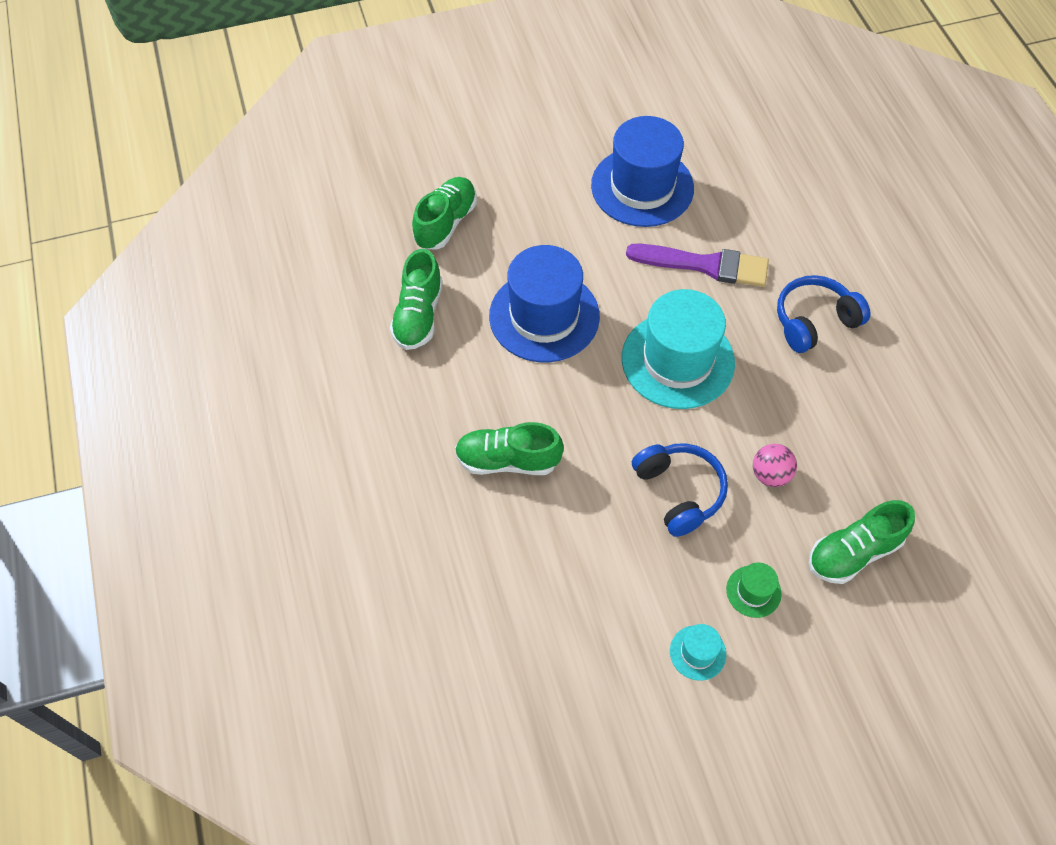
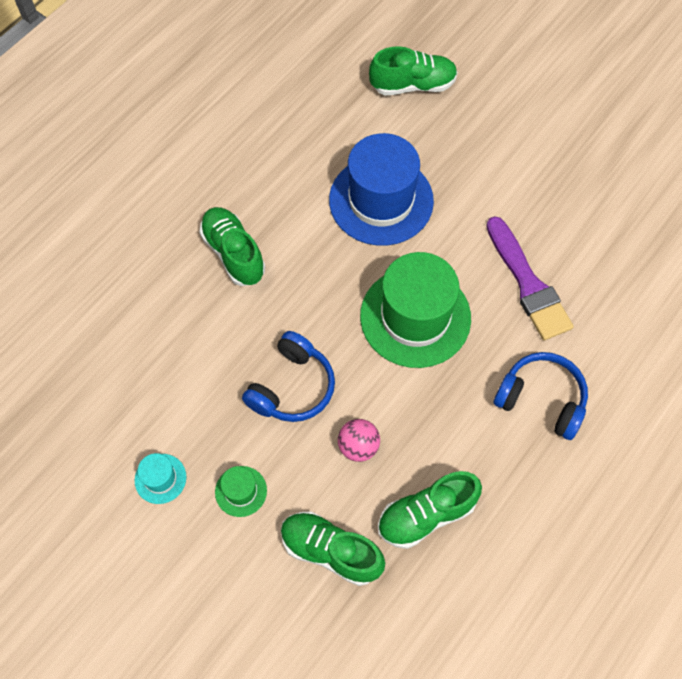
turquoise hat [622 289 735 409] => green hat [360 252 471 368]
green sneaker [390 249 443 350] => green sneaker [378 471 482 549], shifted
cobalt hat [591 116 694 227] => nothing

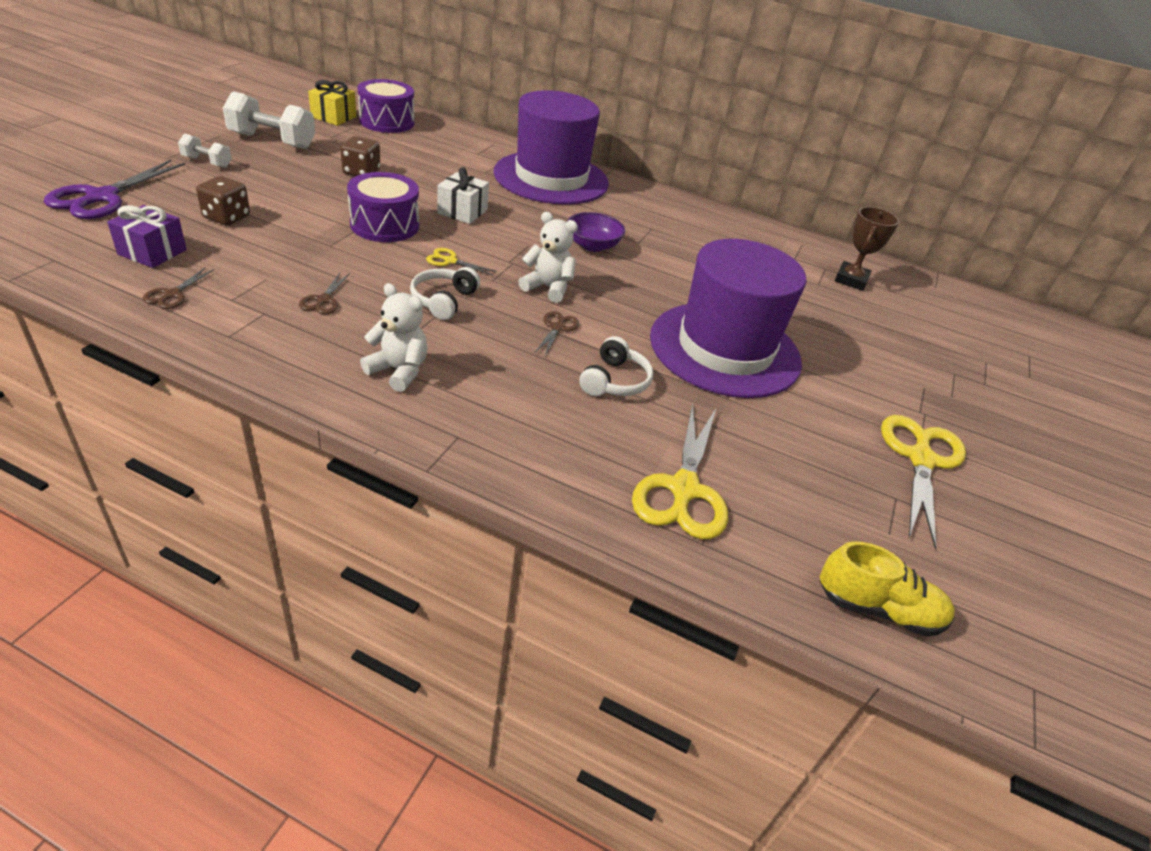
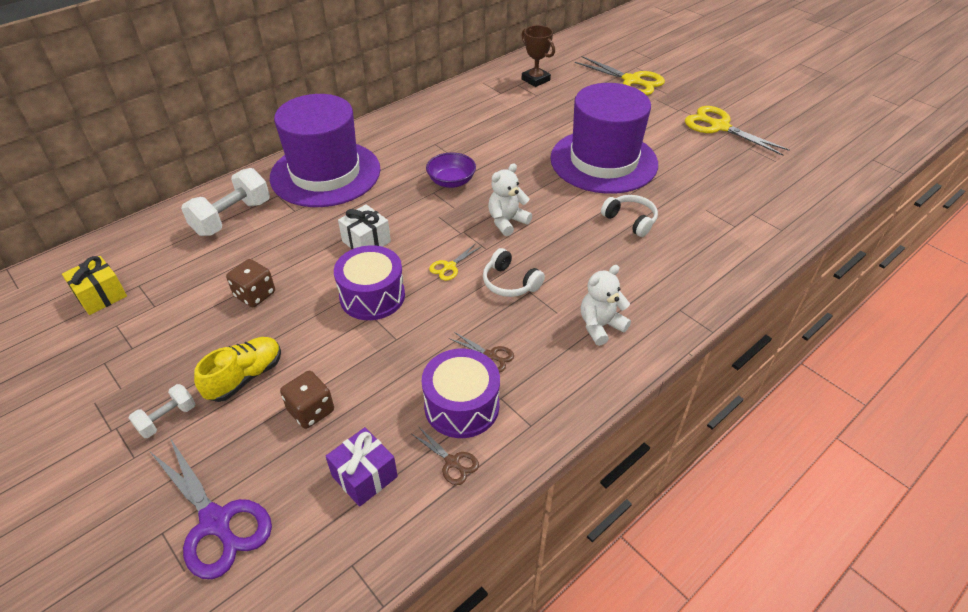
pure white free weight [223 91 315 149] => pure white free weight [181 168 270 236], shifted
golden sneaker [820 541 955 637] => golden sneaker [194 337 281 402], shifted
purple drum [357 79 414 133] => purple drum [422 349 500 438], shifted
golden shears [632 403 728 539] => golden shears [575 56 665 95], shifted
russet shears [535 311 579 356] => nothing

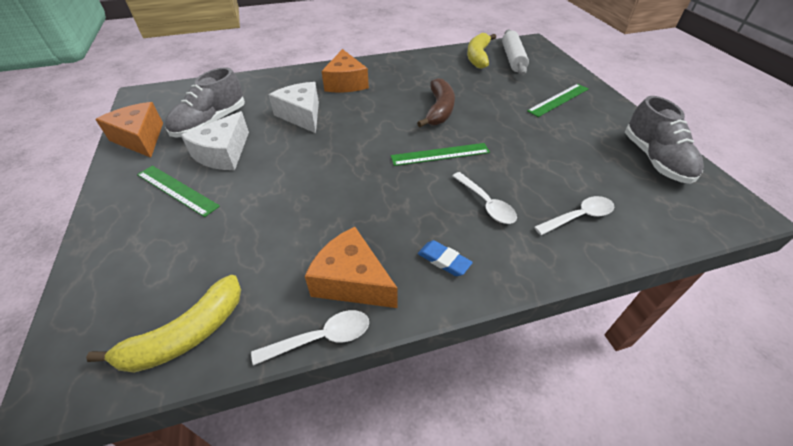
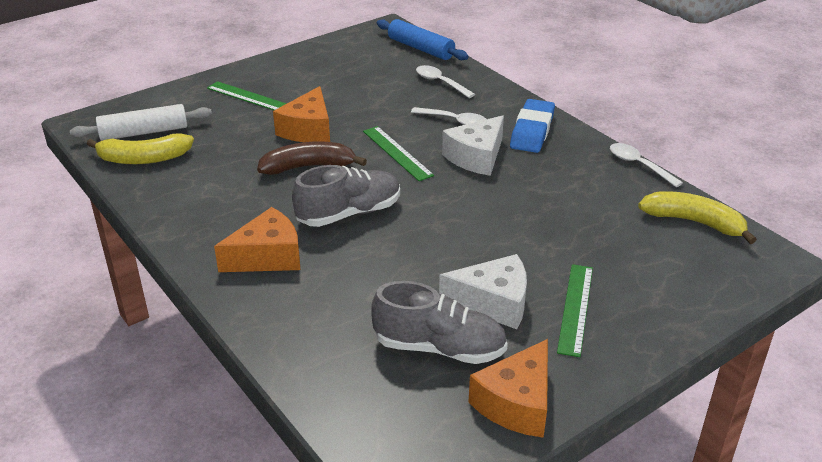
orange-coloured cheese [305 227 397 308] => orange-coloured cheese [273 86 330 142], shifted
gray sneaker [625 96 704 184] => gray sneaker [292 165 400 227], shifted
nothing => cobalt dough roller [377 19 469 60]
pure white tablespoon [453 172 517 224] => pure white tablespoon [411 107 486 125], 75 degrees clockwise
pure white cheese [269 82 319 133] => pure white cheese [442 115 504 176], shifted
cobalt pencil eraser [418 240 473 276] => cobalt pencil eraser [510 99 555 153], x1.83

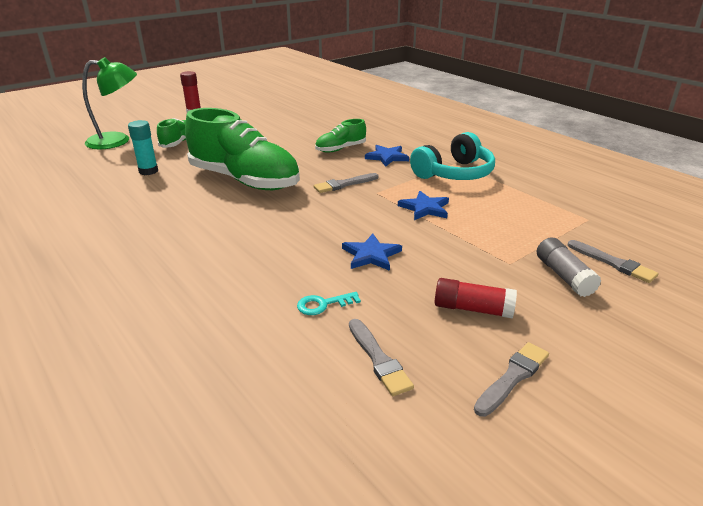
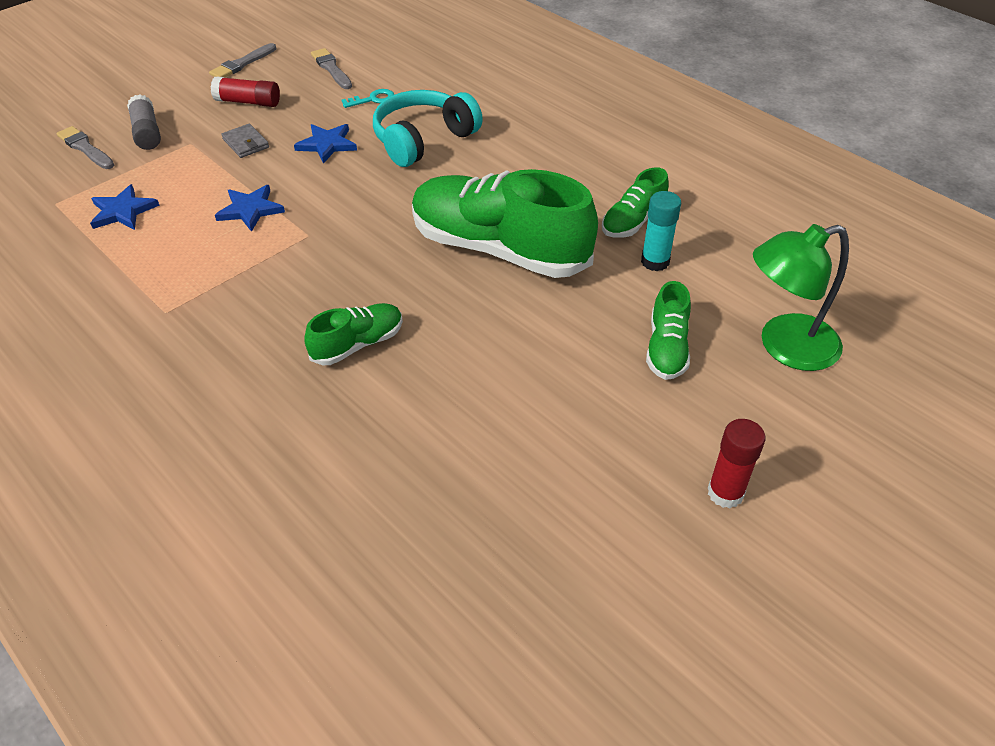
cobalt five-pointed star [365 145 409 167] => cobalt five-pointed star [90 184 160 230], shifted
nothing => gray wallet [221 124 269 158]
turquoise headset [410 132 495 180] => turquoise headset [373 90 483 167], shifted
nothing => green sneaker [602 167 669 238]
gray paint brush [314 173 379 193] => nothing

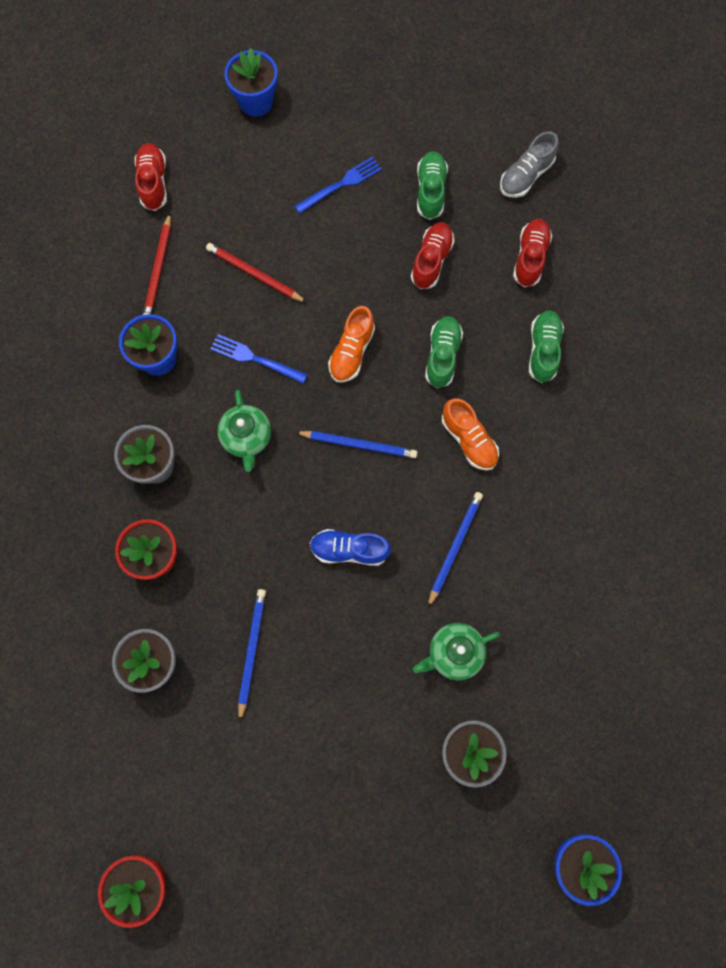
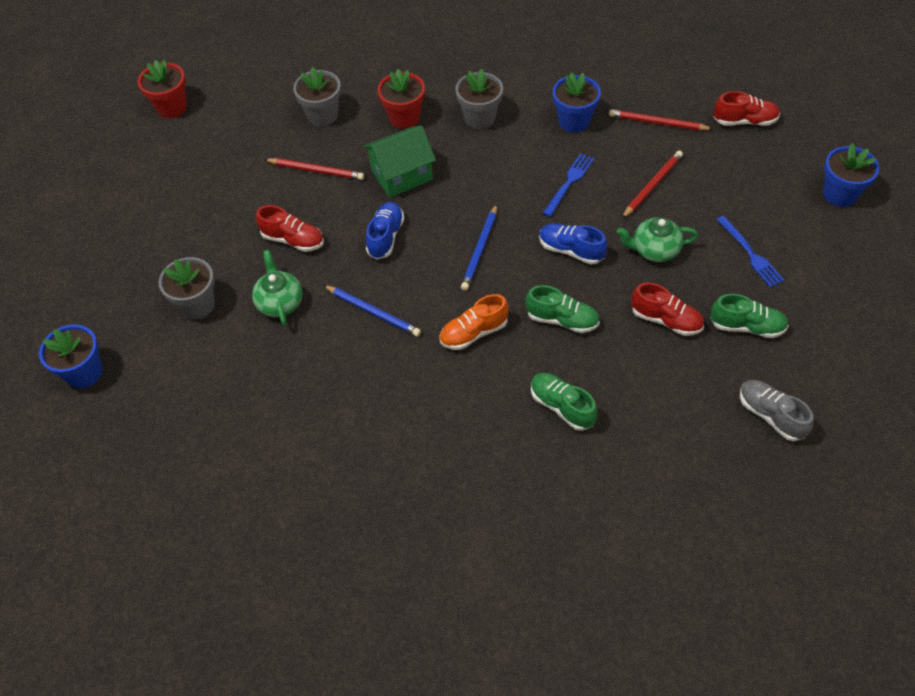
crimson sneaker [513 219 552 287] => crimson sneaker [256 205 324 252], shifted
cobalt wooden pencil [238 589 266 722] => crimson wooden pencil [264 158 364 180]
nothing => green house [363 126 436 198]
green sneaker [529 310 564 383] => green sneaker [531 373 597 431], 150 degrees counterclockwise
orange-coloured sneaker [328 306 375 383] => cobalt sneaker [539 223 608 264]
green tea pot [217 390 271 472] => green tea pot [617 217 698 262], shifted

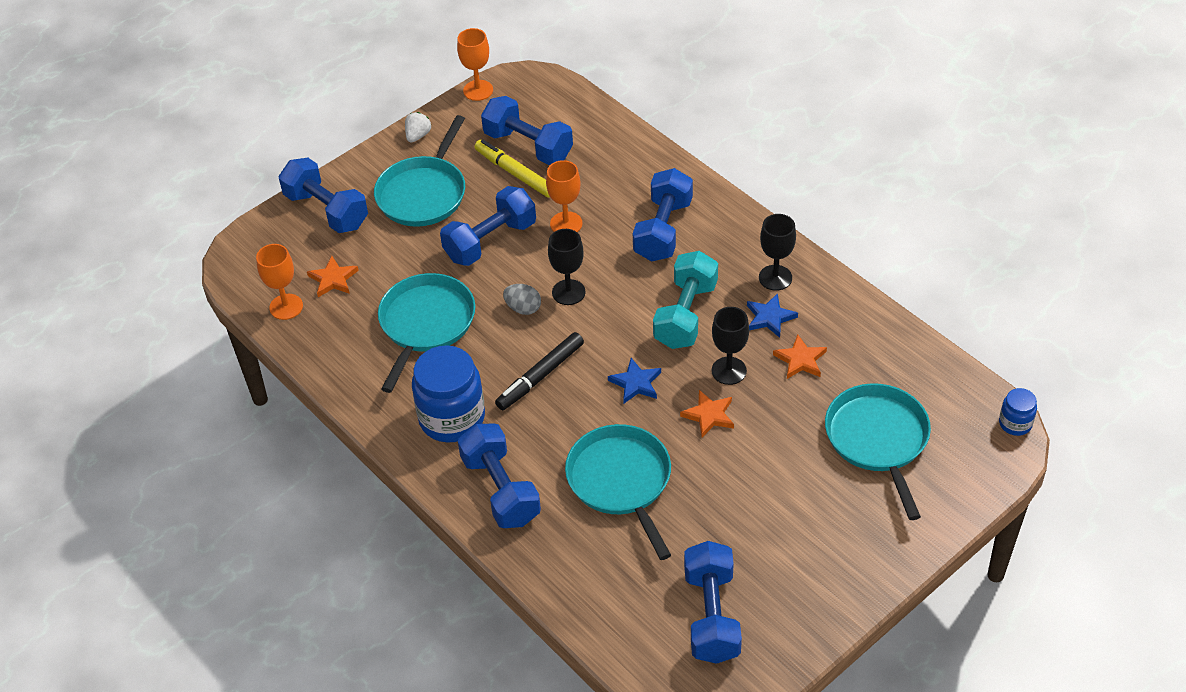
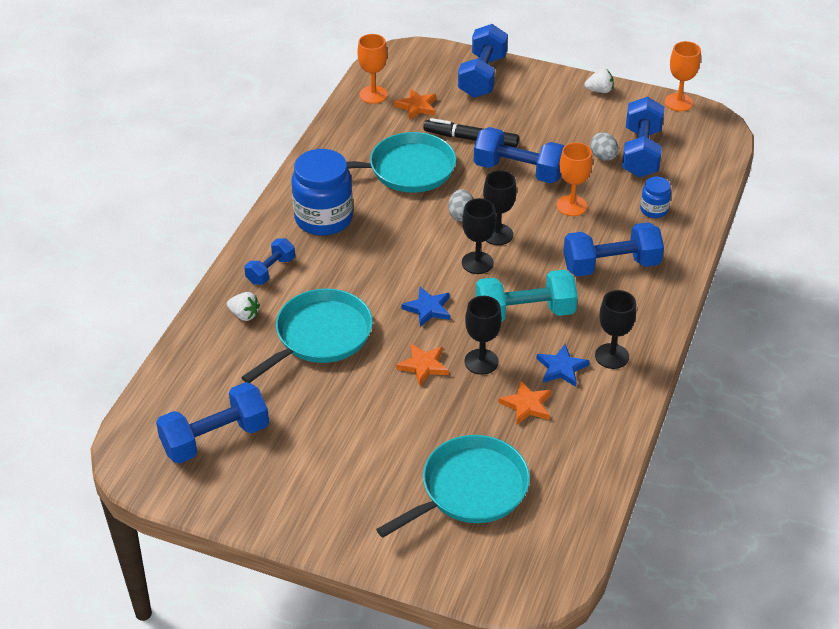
nothing => pure white berry [227 292 260 321]
cobalt free weight [458 423 541 528] => cobalt free weight [244 238 295 285], x0.58
jet-black felt pen [495 332 584 410] => jet-black felt pen [423 118 519 147], shifted
nothing => jet-black goblet [462 198 496 274]
golden felt pen [474 140 550 198] => gray toy egg [590 132 618 161]
cobalt jar [999 388 1037 436] => cobalt jar [640 177 671 218], shifted
turquoise pan [374 115 465 227] => nothing

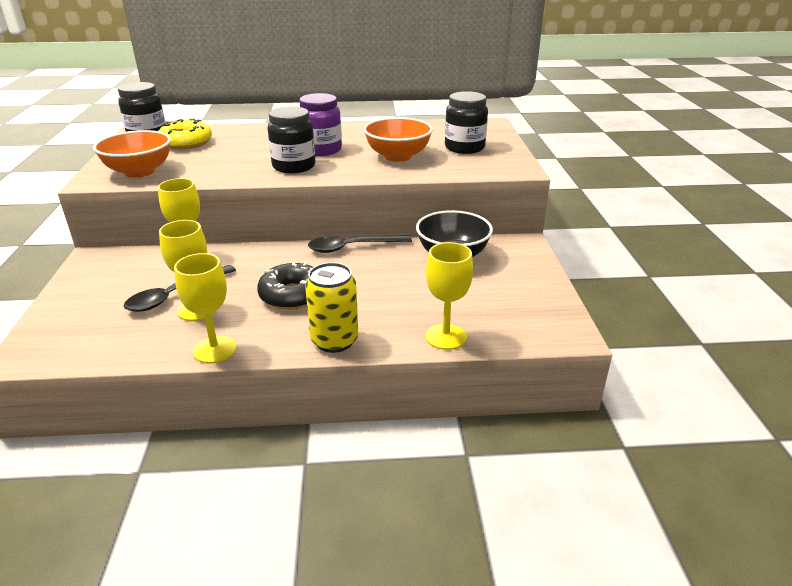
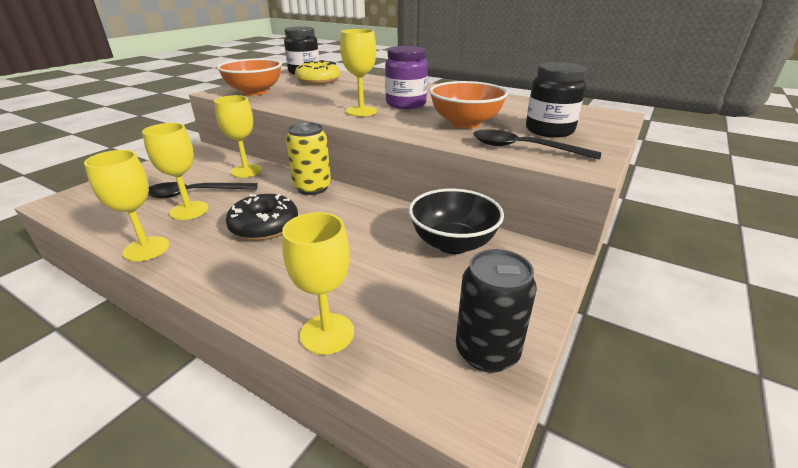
golden tin [305 262 358 353] => golden tin [286 122 331 195], shifted
jet-black jar [267 106 315 173] => golden goblet [340 29 377 116]
nothing => jet-black tin [456 249 537 373]
jet-black tablespoon [308 235 412 253] => jet-black tablespoon [473 129 601 160], shifted

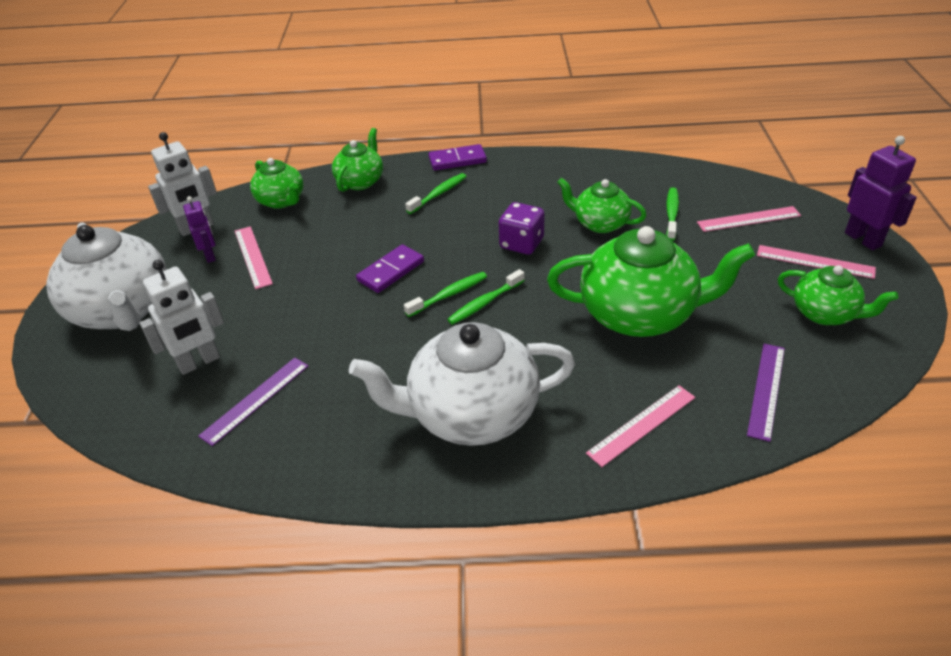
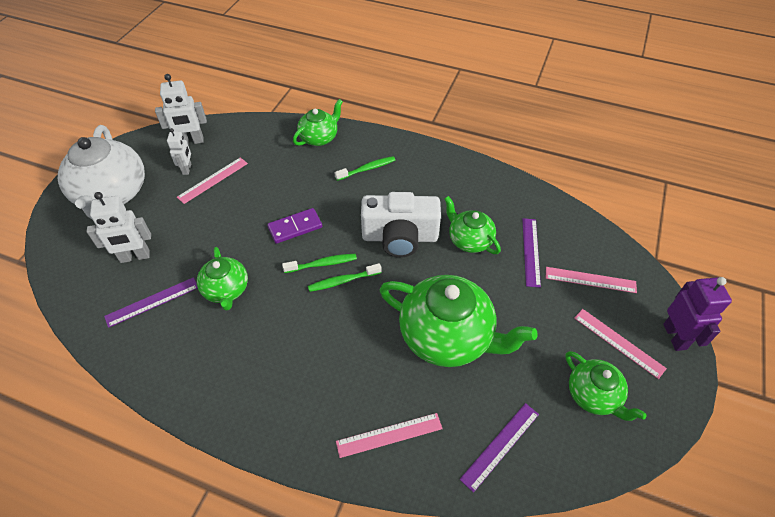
purple robot figure [183 196 216 263] => pure white robot figure [167 128 191 175]
pink measuring stick [235 226 273 289] => pink measuring stick [177 157 248 204], 45 degrees clockwise
green tea pot [250 158 303 209] => green tea pot [197 247 248 311], shifted
purple game die [499 202 545 255] => pure white photo camera [361 192 441 257]
green dental brush [666 187 679 241] => purple measuring stick [522 218 541 288]
pure white tea pot [349 322 575 446] => nothing
purple domino piece [428 144 487 171] => nothing

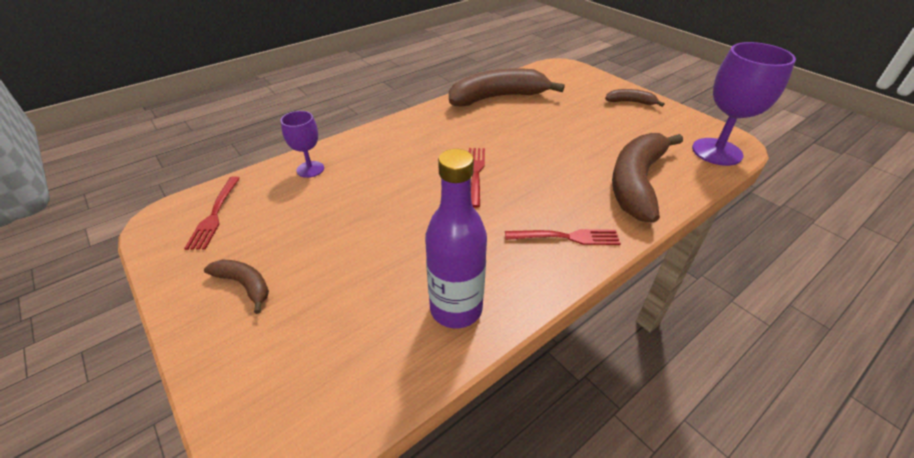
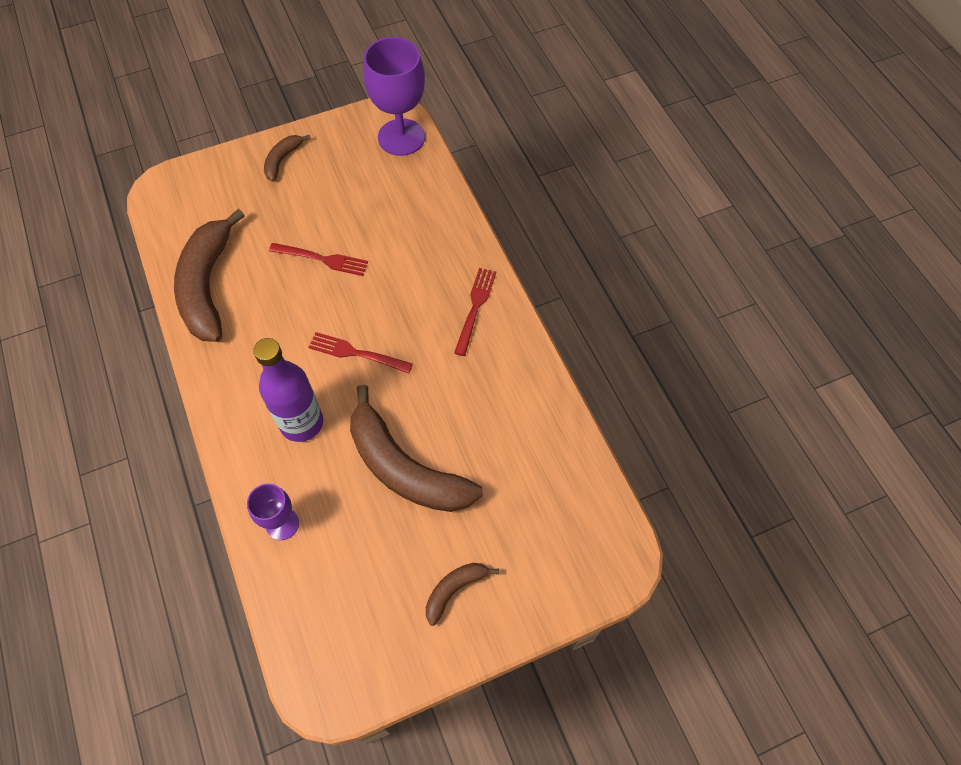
purple flask [425 149 487 328] => purple flask [253 338 323 442], shifted
crimson fork [184 176 240 250] => crimson fork [269 243 368 276], shifted
russet banana fruit [612 133 683 223] => russet banana fruit [350 385 483 512], shifted

